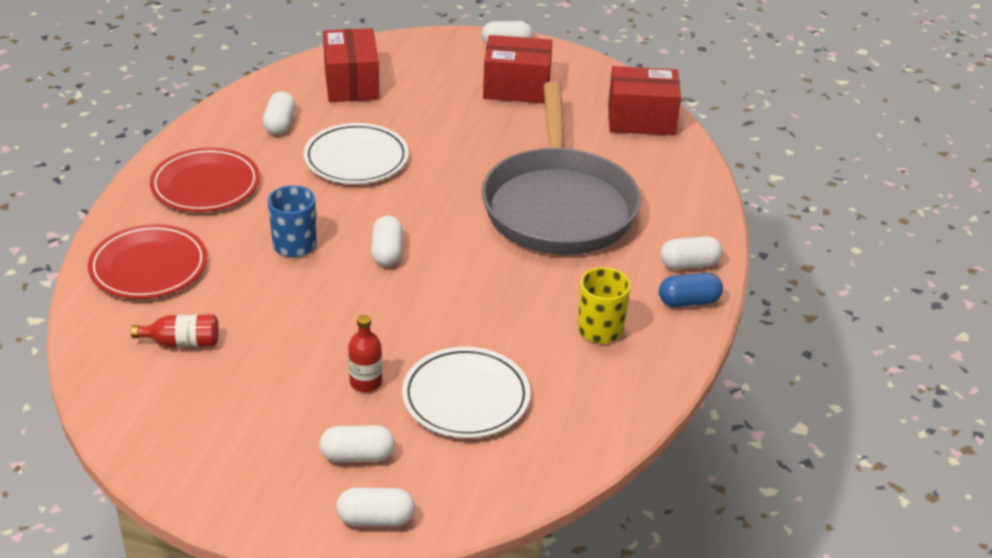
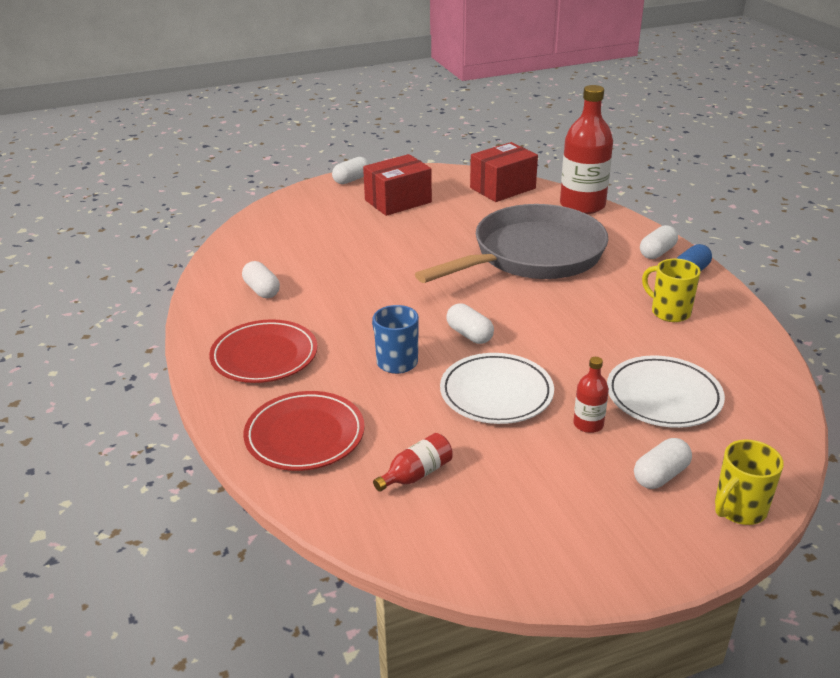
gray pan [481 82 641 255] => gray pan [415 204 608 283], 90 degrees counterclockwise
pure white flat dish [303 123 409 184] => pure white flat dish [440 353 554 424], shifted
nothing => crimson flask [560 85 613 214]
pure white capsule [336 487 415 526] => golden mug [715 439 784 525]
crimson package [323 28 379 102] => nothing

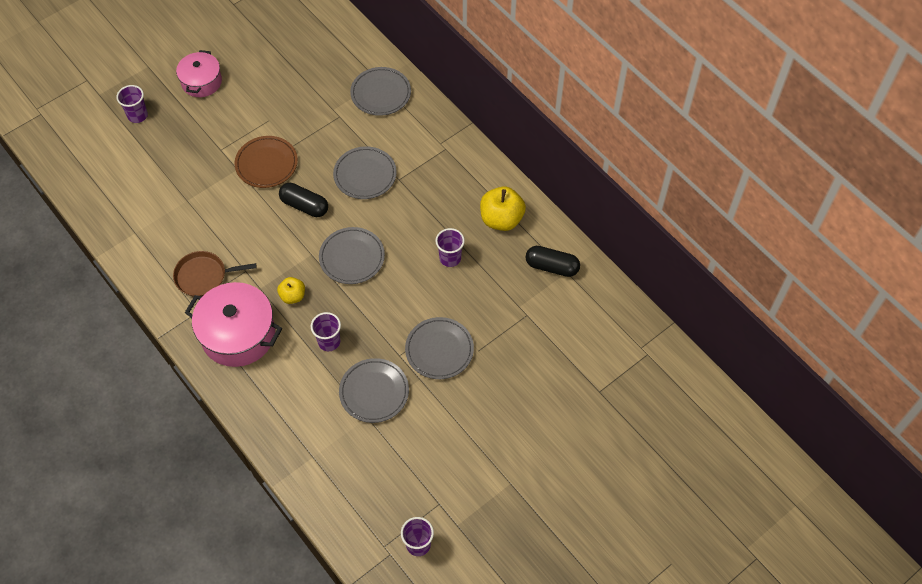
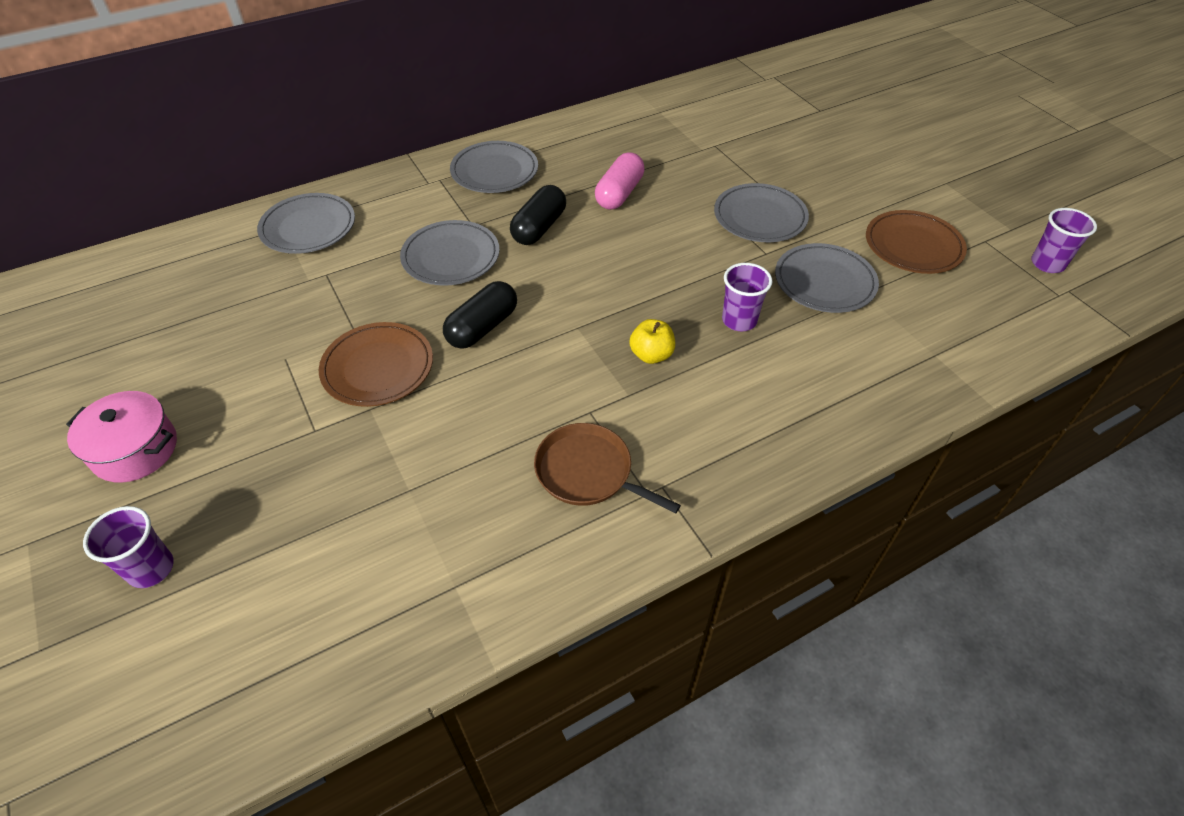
gray flat dish [319 227 385 284] => gray flat dish [450 141 538 193], shifted
jet-black capsule [525 246 580 277] => jet-black capsule [510 185 566 245], shifted
russet pan [173 251 257 296] => russet pan [534 423 681 514], 120 degrees clockwise
purple tumbler [435 228 465 267] => pink capsule [595 152 645 210]
nothing => russet flat dish [866 210 967 274]
pink pot [185 282 282 367] => nothing
golden apple fruit [480 186 526 231] => nothing

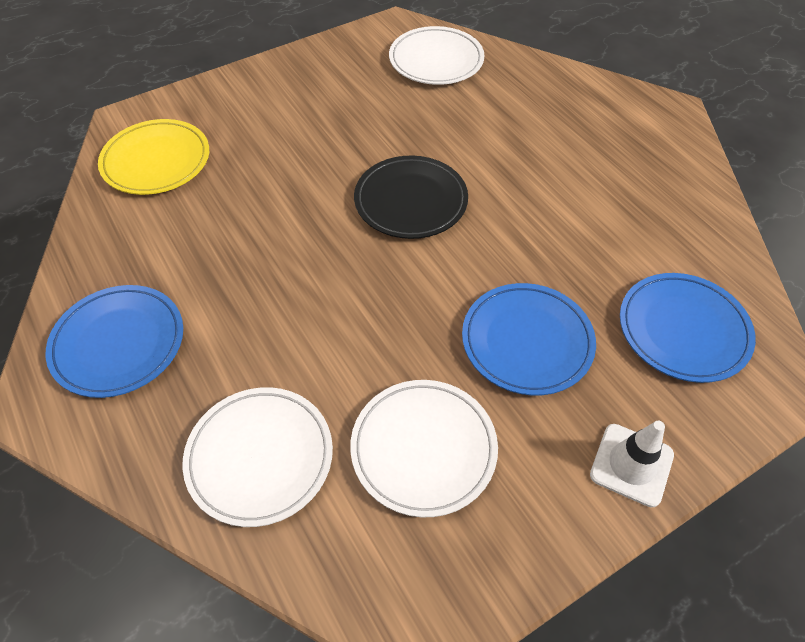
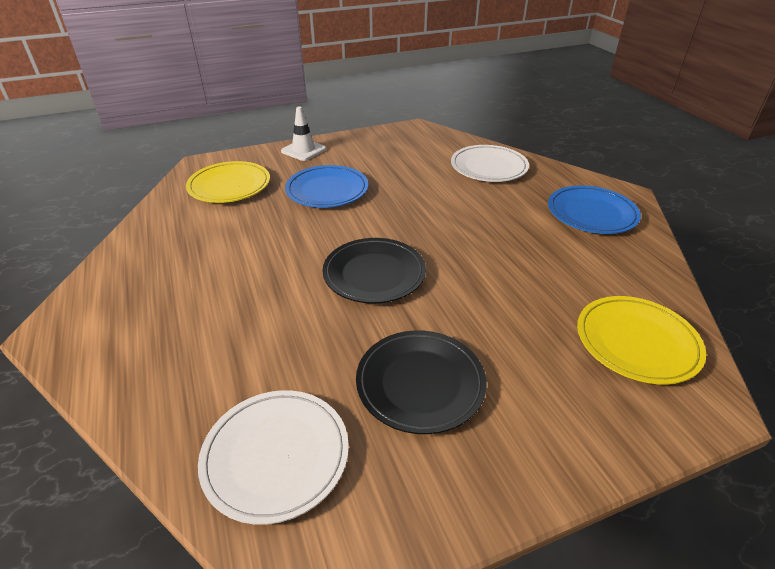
cobalt flat dish [620 273 756 383] => golden flat dish [186 161 270 203]
nothing => jet-black flat dish [356 330 487 434]
pure white flat dish [350 380 498 518] => nothing

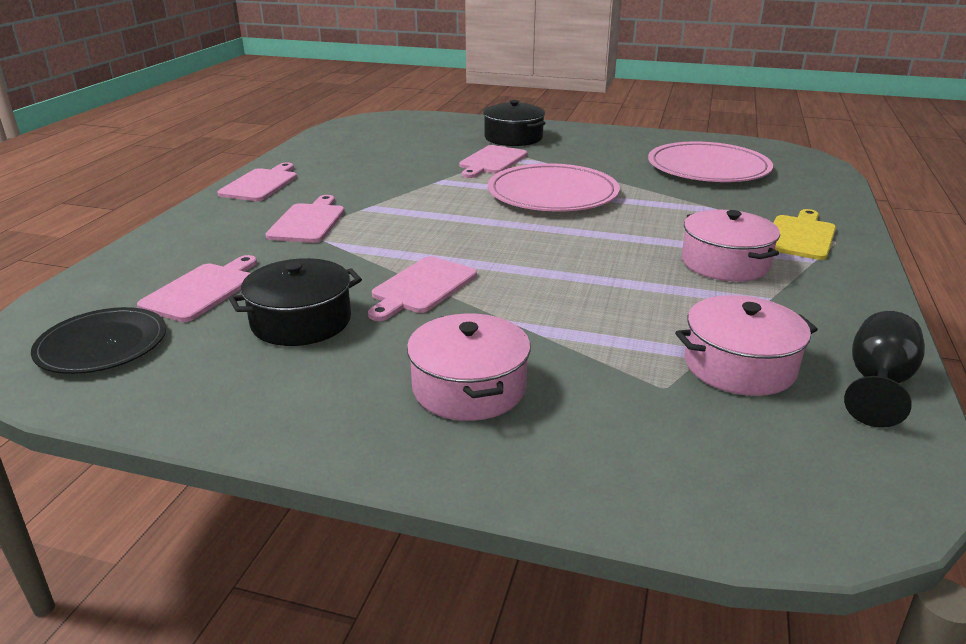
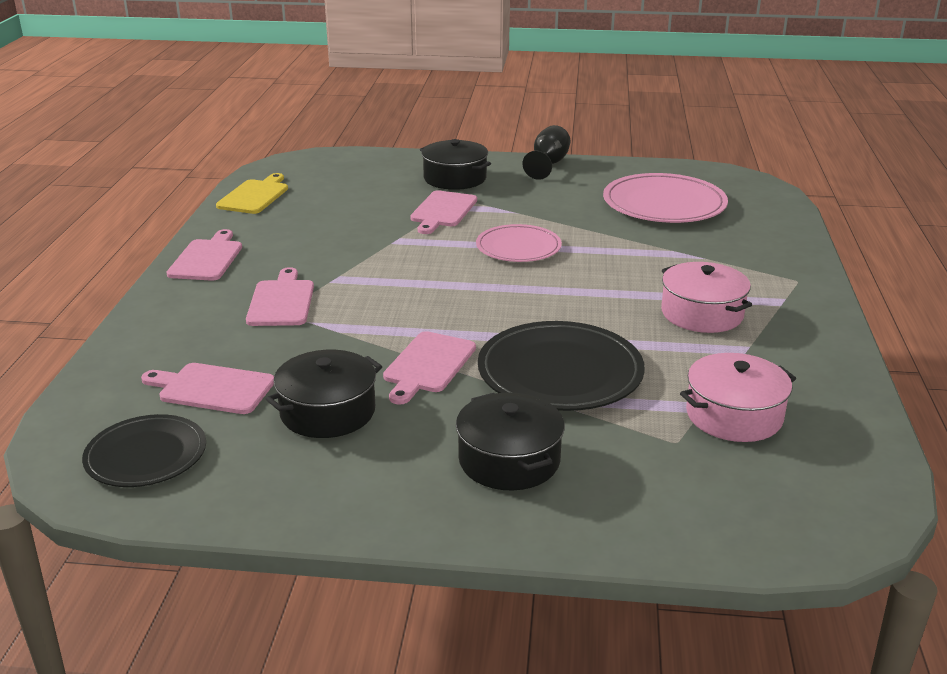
pink bread board [137 255 257 322] => pink bread board [141 363 274 414], 90 degrees counterclockwise
golden bread board [774 209 836 260] => golden bread board [216 173 288 214], shifted
pink pot [407 313 531 421] => jet-black pot [456 393 565 491]
pink flat dish [488 163 620 211] => pink flat dish [476 224 562 262], x0.64
nothing => jet-black flat dish [478 321 645 411]
jet-black goblet [844 311 925 428] => jet-black goblet [523 125 570 180], shifted

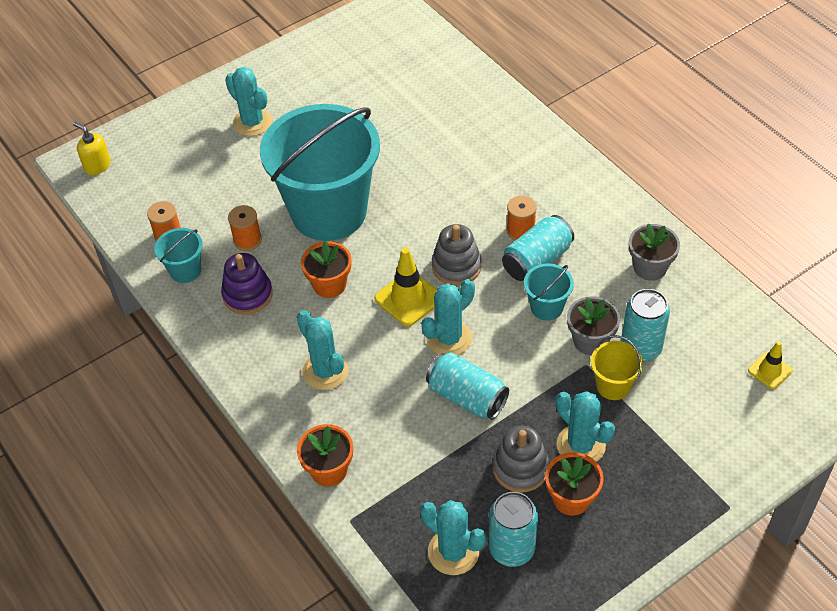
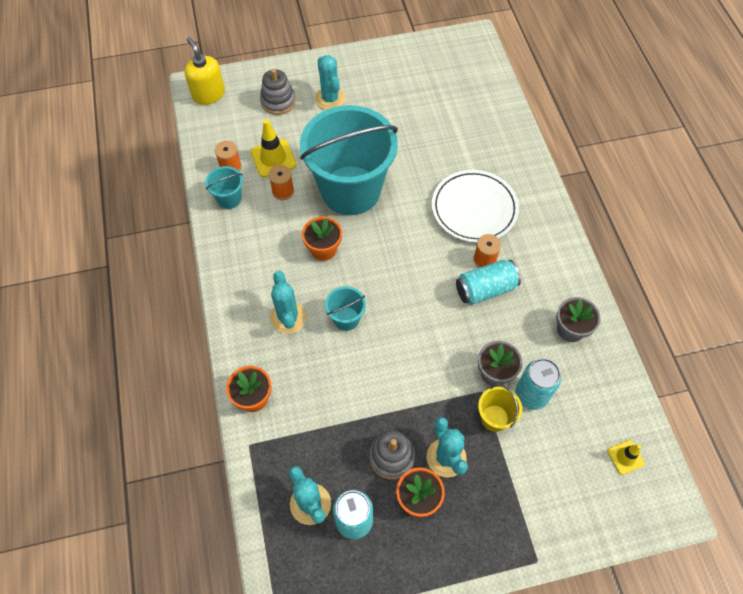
golden soap dispenser [73 122 111 175] => golden soap dispenser [185 37 225 105], x1.52
golden safety cone [374 247 437 327] => golden safety cone [251 119 296 177], shifted
gray ring stacker [432 224 482 286] => gray ring stacker [260 69 296 115], shifted
turquoise sand bucket [524 263 574 321] => turquoise sand bucket [325 286 366 331], shifted
nothing => pure white flat dish [432 170 519 243]
purple ring stacker [221 253 273 315] => nothing
turquoise cactus [421 279 475 355] => nothing
turquoise tin [426 352 509 420] => nothing

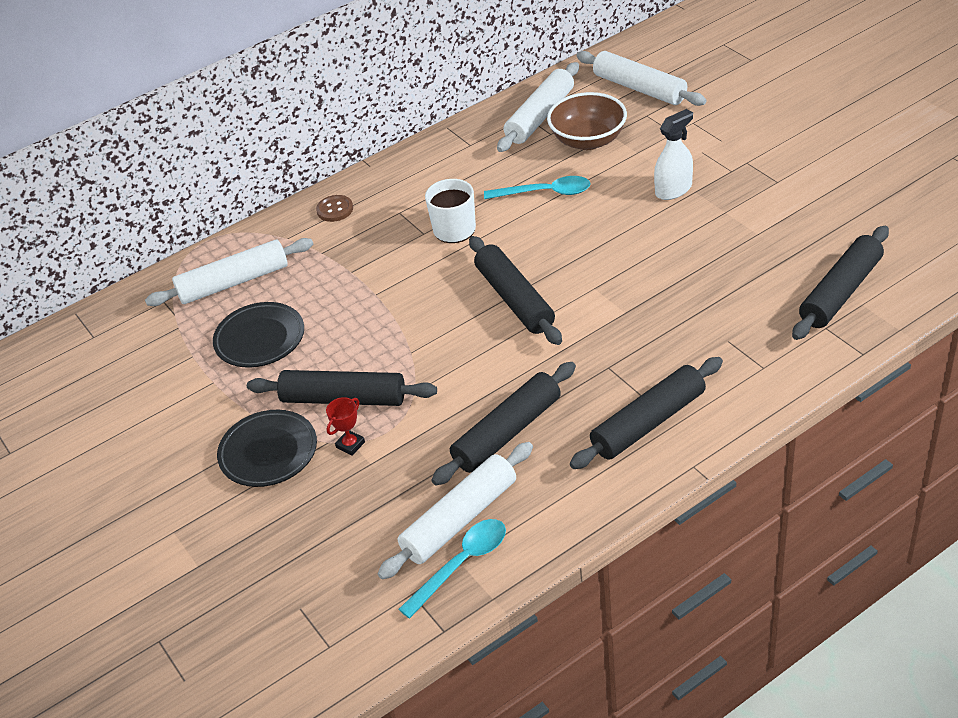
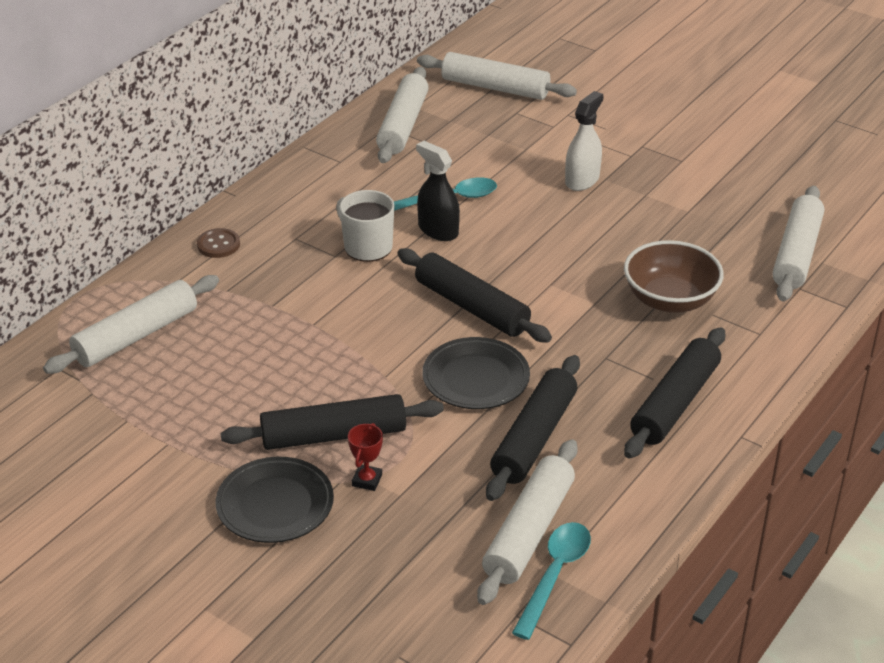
nothing => jet-black sprayer [416 141 460 241]
jet-black flat dish [213 302 304 368] => jet-black flat dish [422 337 530 409], shifted
russet bowl [547 92 627 150] => russet bowl [624 240 724 313], shifted
jet-black dough roller [792 226 889 340] => pure white dough roller [772 186 825 301]

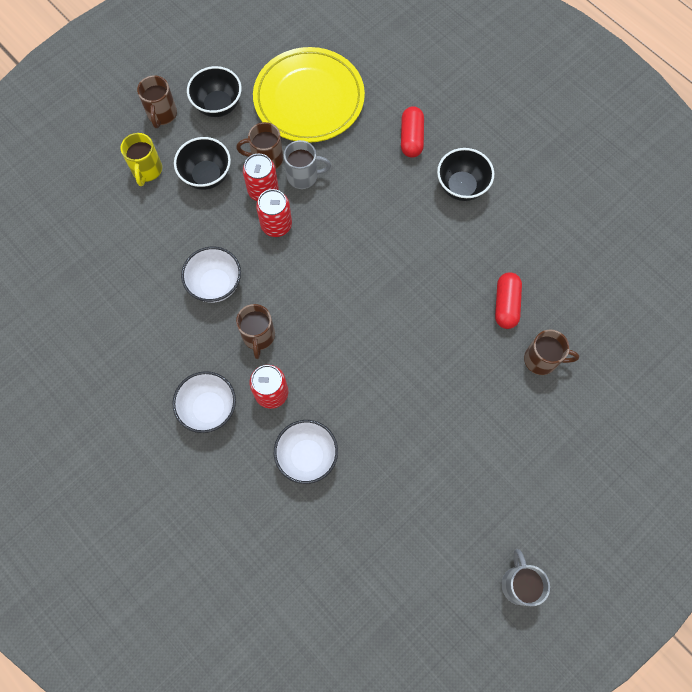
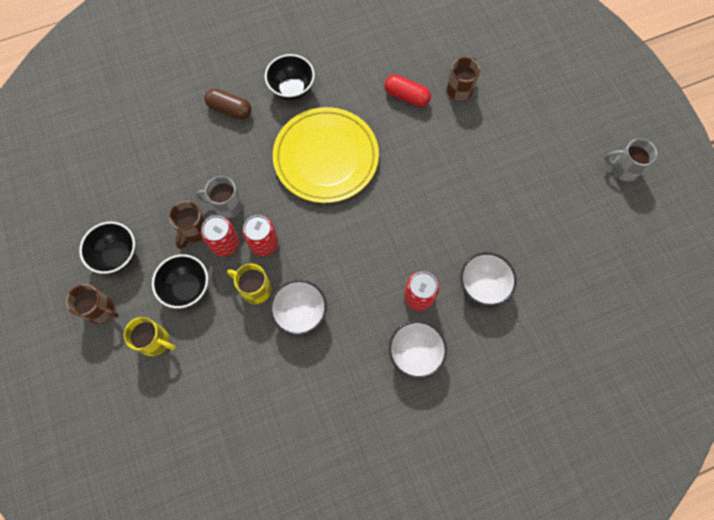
gray mug [284 140 331 189] => gray mug [196 176 242 219], 105 degrees counterclockwise
crimson capsule [401 106 424 158] => russet capsule [204 88 251 119]
nothing => golden mug [227 264 272 304]
golden flat dish [253 47 365 143] => golden flat dish [273 107 379 203], shifted
russet mug [236 304 275 359] => nothing

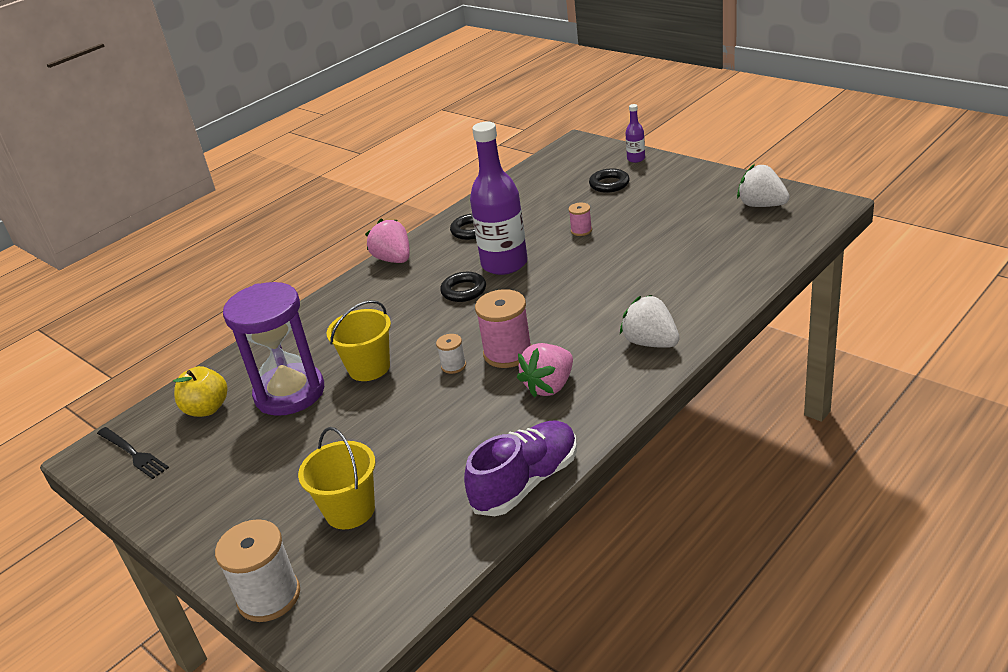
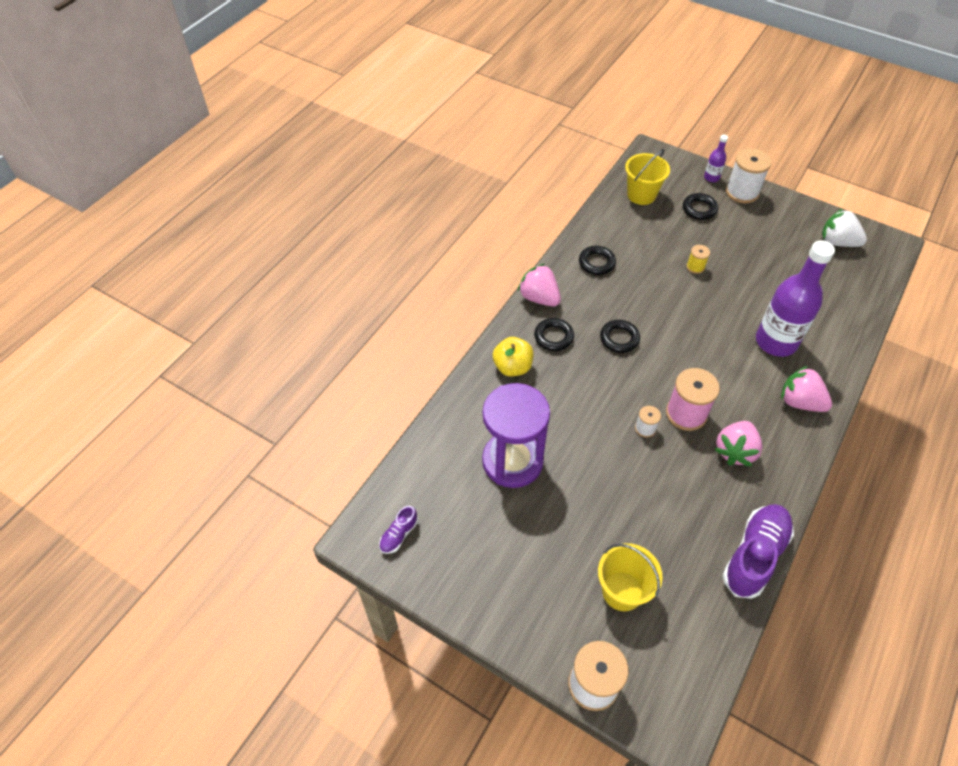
jet-black fork [97 427 169 479] => purple sneaker [379 506 418 554]
golden apple fruit [173 366 228 417] => golden apple fruit [493 337 534 376], shifted
nothing => jet-black torus [534 318 574 351]
golden sand bucket [327 300 391 381] => golden sand bucket [625 149 670 205], shifted
pink bobbin [569 203 592 236] => golden bobbin [686 245 710 274]
nothing => pure white bobbin [726 148 772 203]
purple flask [470 122 528 275] => purple flask [756 240 835 357], shifted
pure white berry [620 295 679 348] => pink berry [781 366 832 412]

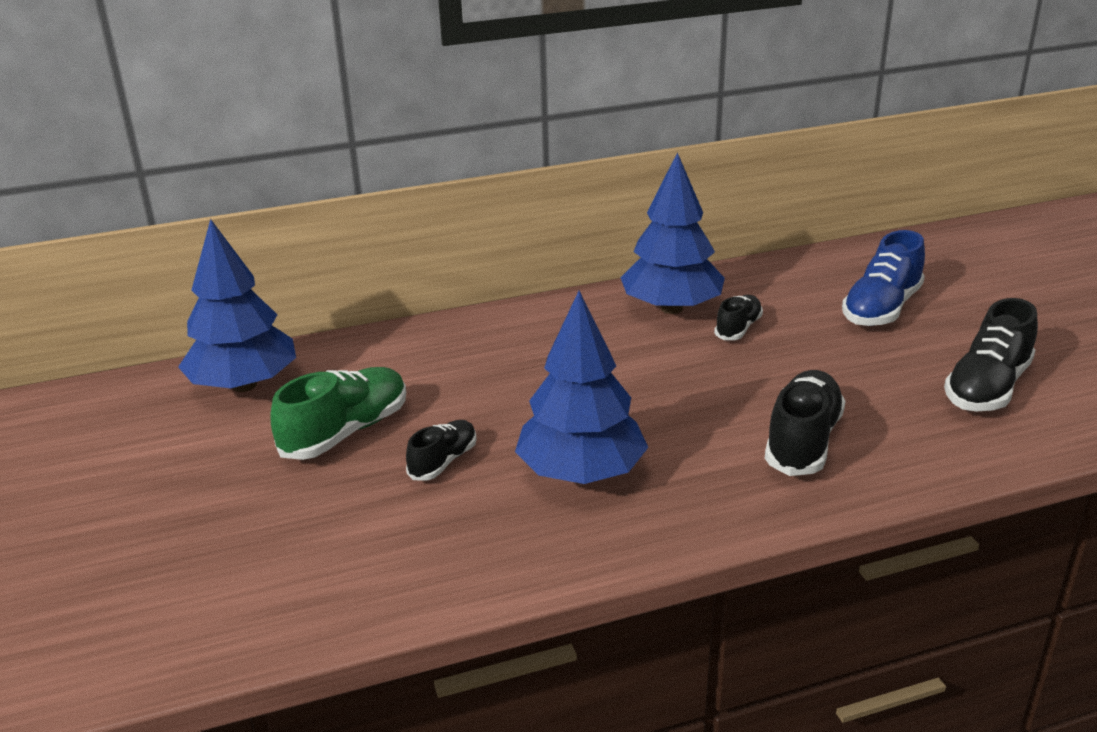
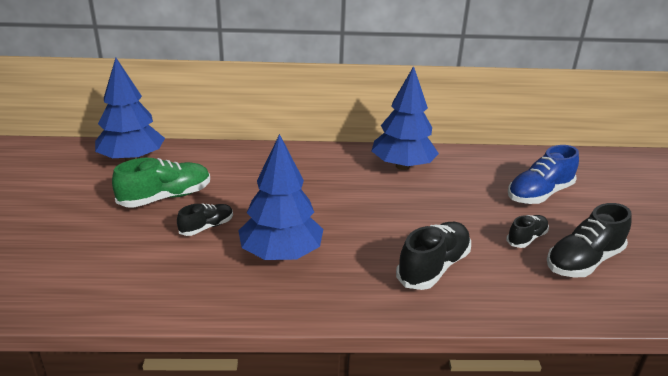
jet-black sneaker [714 295 763 340] => jet-black sneaker [506 215 549 248], shifted

